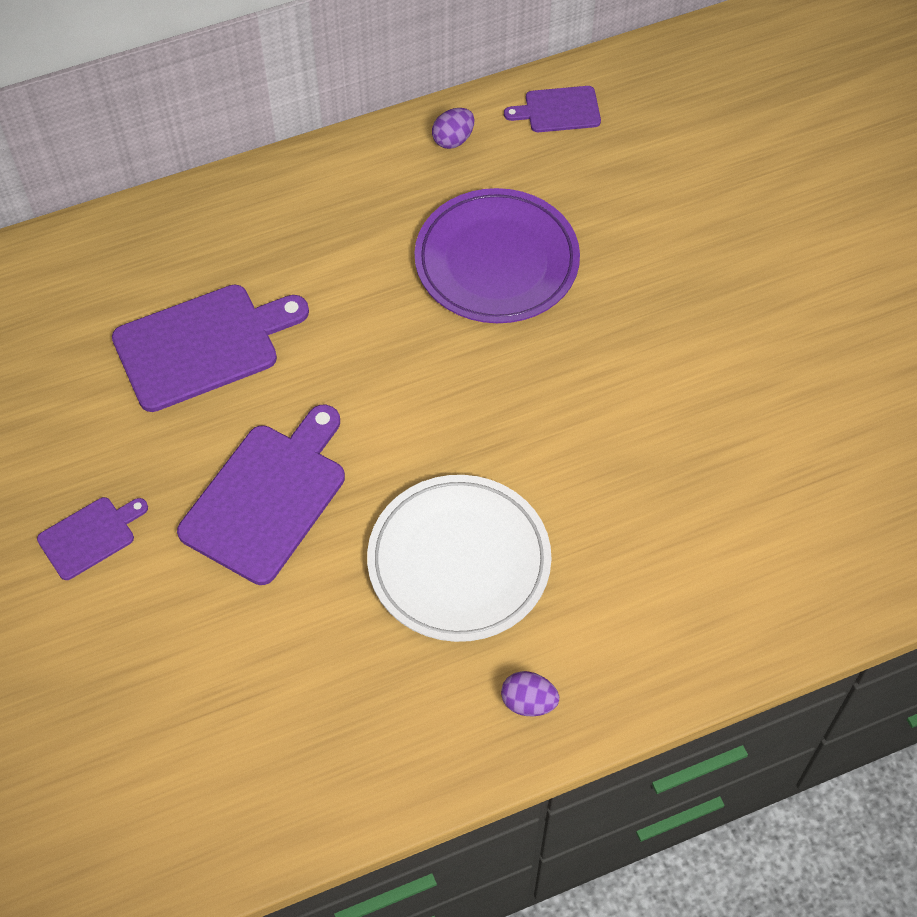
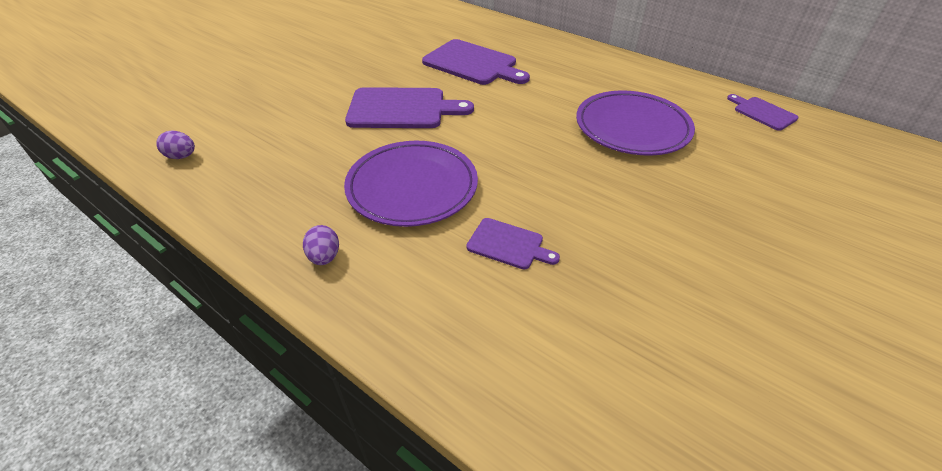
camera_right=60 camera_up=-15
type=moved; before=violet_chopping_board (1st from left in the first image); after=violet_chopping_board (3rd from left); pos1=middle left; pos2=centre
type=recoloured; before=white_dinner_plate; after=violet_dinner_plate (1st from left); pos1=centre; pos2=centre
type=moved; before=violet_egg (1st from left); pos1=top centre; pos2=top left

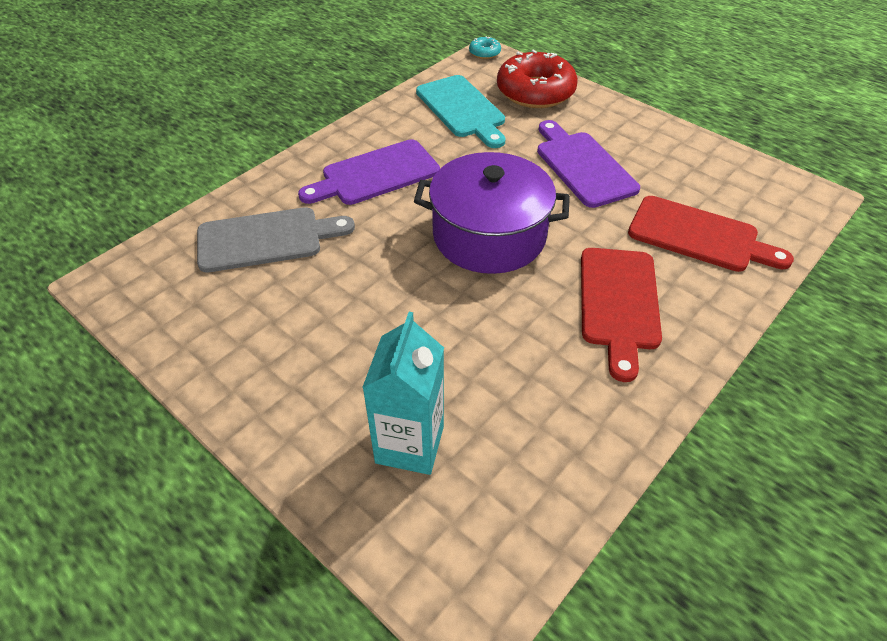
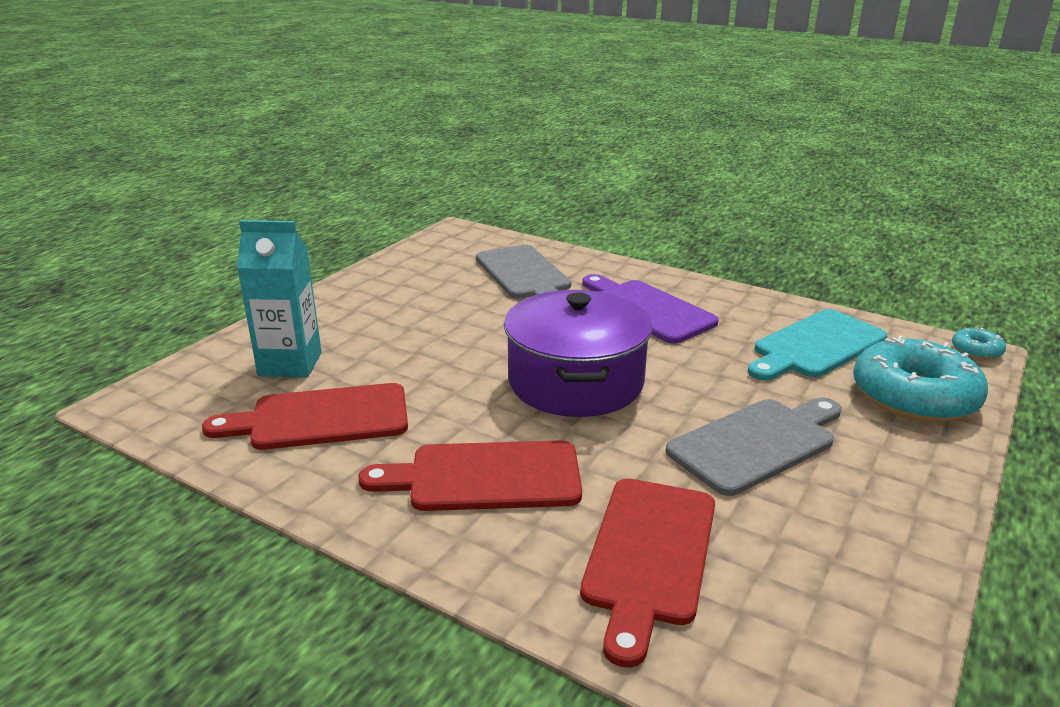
camera_right=80 camera_up=-20
type=recoloured; before=crimson_donut; after=teal_donut (1st from left); pos1=top centre; pos2=middle right
type=recoloured; before=violet_chopping_board (2nd from left); after=gray_chopping_board (2nd from left); pos1=top centre; pos2=middle right
type=added; after=crimson_chopping_board (1st from left); pos2=middle left

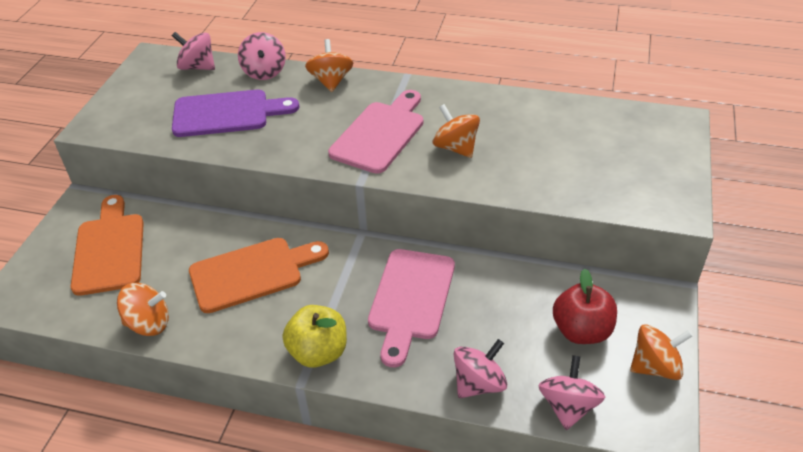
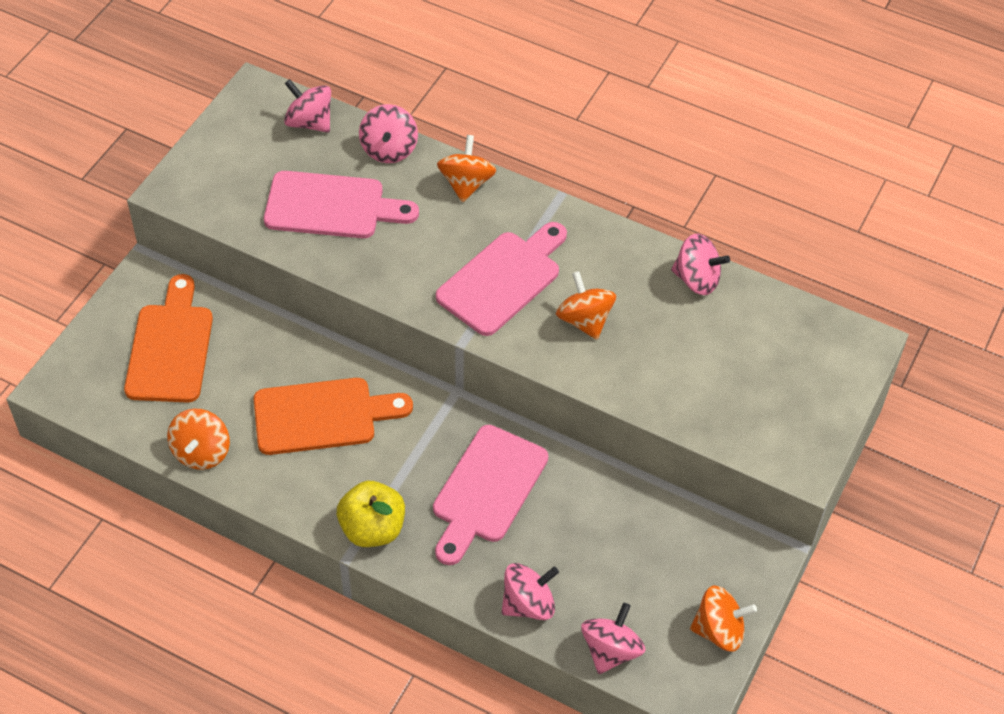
camera_right=10 camera_up=10
type=turned; before=bright_orange_toy_top (1st from left); pos1=bottom left; pos2=middle left; turn=90
type=recoloured; before=violet_chopping_board; after=rosy_chopping_board (1st from left); pos1=top left; pos2=top centre
type=removed; before=crimson_apple; pos1=bottom right
type=added; after=rosy_toy_top (5th from left); pos2=middle right

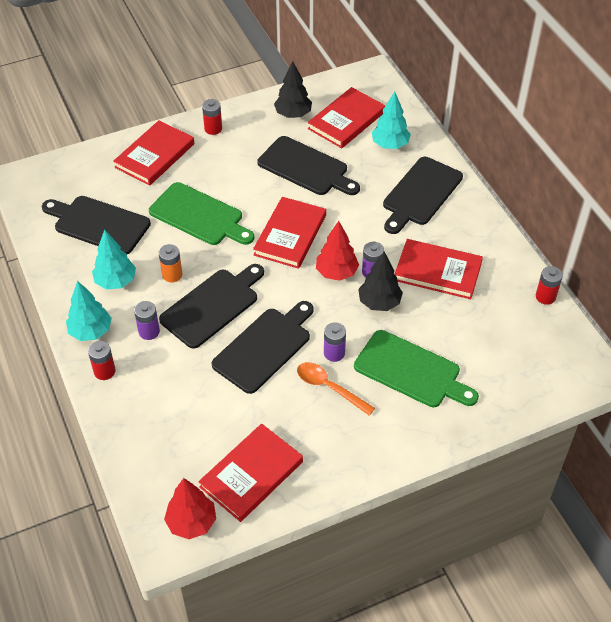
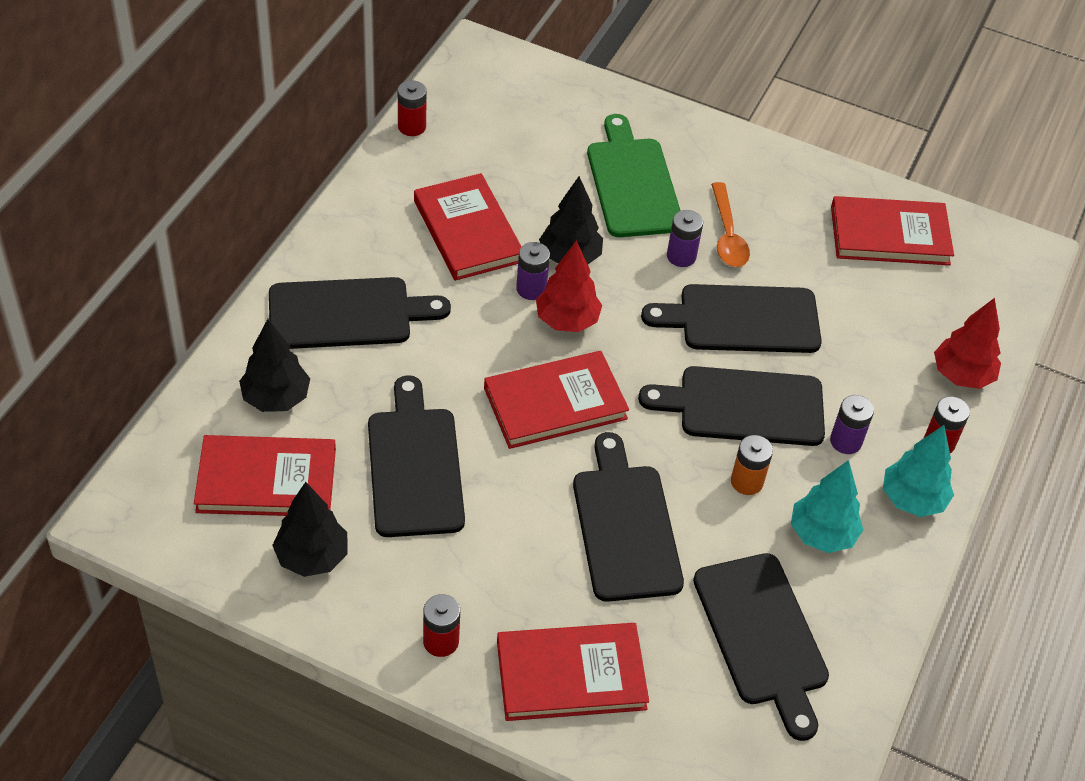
camera_right=-135 camera_up=0
type=recoloured; before=emerald_chopping_board (1st from left); after=ebony_chopping_board (3rd from left); pos1=middle left; pos2=centre
type=moved; before=crimson_fir_tree (1st from left in the first image); after=crimson_fir_tree (2nd from left); pos1=bottom left; pos2=middle right
type=recoloured; before=teal_fir_tree (3rd from left); after=ebony_fir_tree (1st from left); pos1=top centre; pos2=middle left

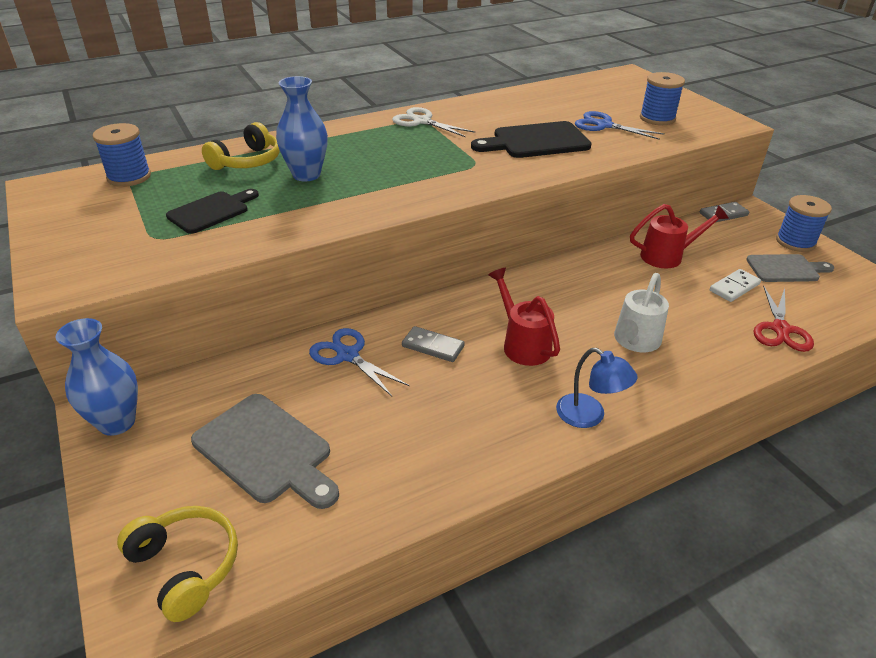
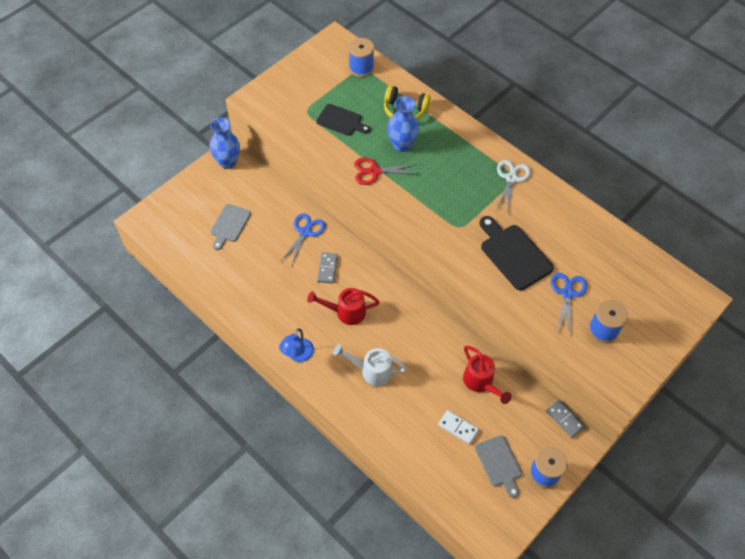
camera_right=70 camera_up=20
type=removed; before=golden_over-ear_headphones (1st from left); pos1=bottom left
type=resized; before=gray_chopping_board (1st from left); pos1=bottom left; pos2=middle left; scale=0.67
type=turned; before=crimson_watering_pot (1st from left); pos1=centre; pos2=centre; turn=-135
type=moved; before=crimson_shears; pos1=middle right; pos2=top centre

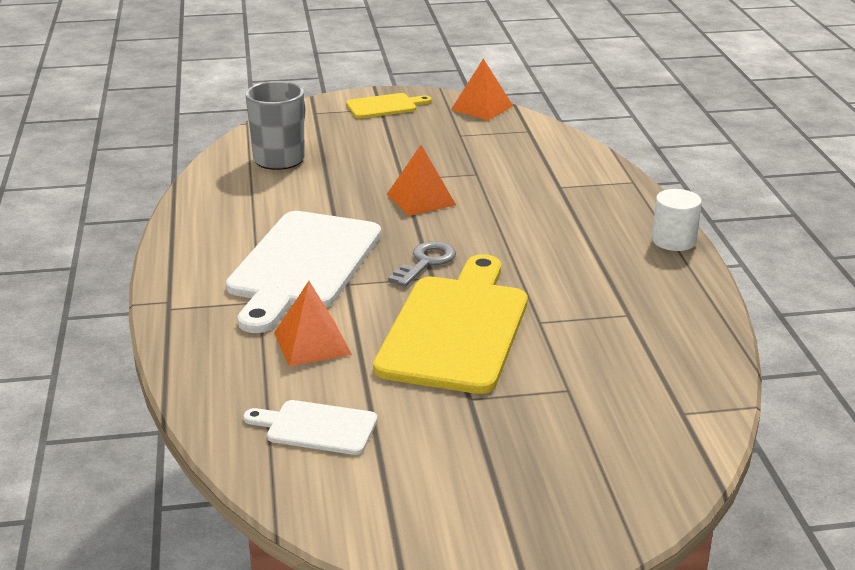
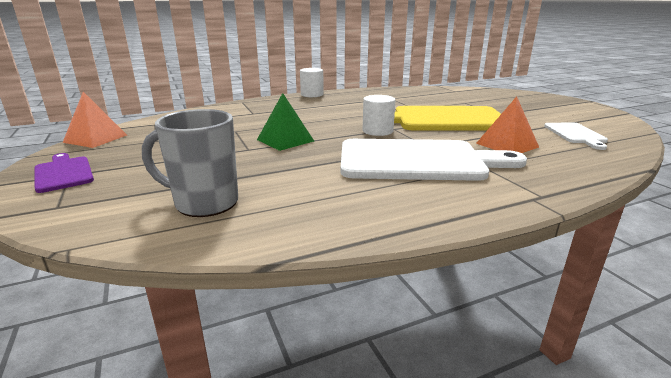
camera_right=-105 camera_up=-5
type=recoloured; before=golden_chopping_board (1st from left); after=violet_chopping_board; pos1=top centre; pos2=middle left
type=recoloured; before=bright_orange_solid_pyramid (2nd from left); after=emerald_solid_pyramid; pos1=top centre; pos2=top centre
type=replaced; before=gray_door_key; after=white_cylinder_shape (2nd from left); pos1=centre; pos2=top centre

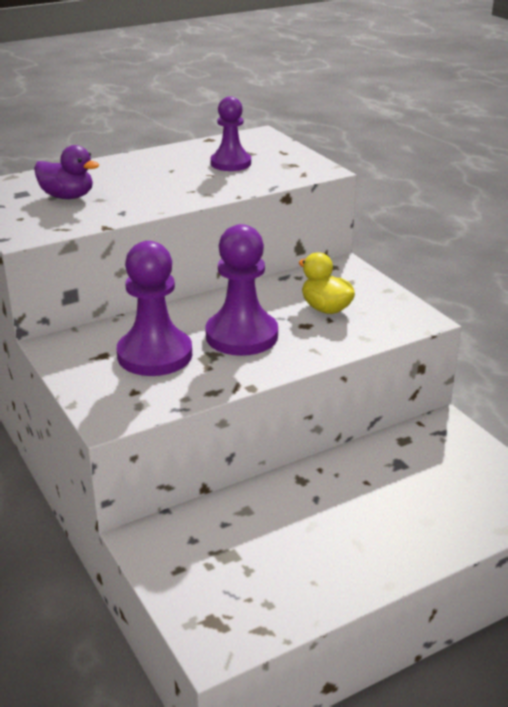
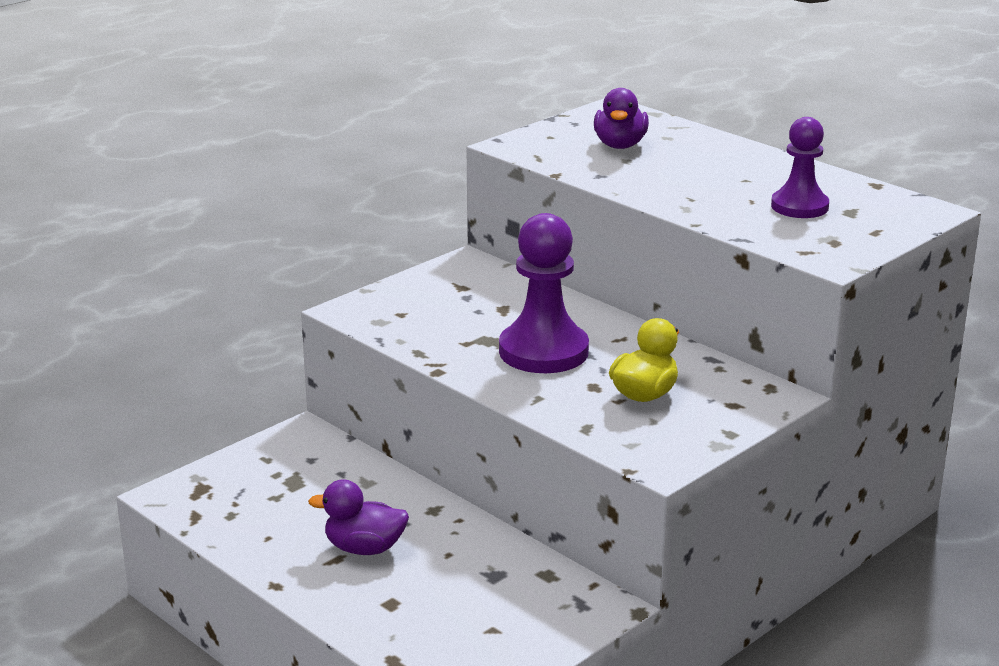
camera_right=75 camera_up=-5
type=removed; before=violet_game_pawn (1st from left); pos1=middle left
type=added; after=violet_rubber_duck (1st from left); pos2=bottom centre

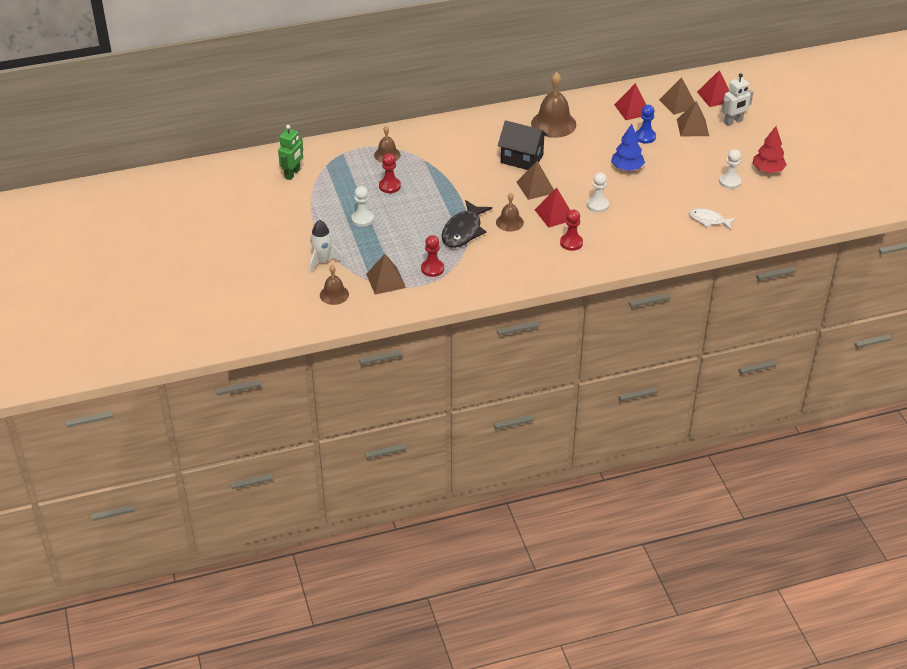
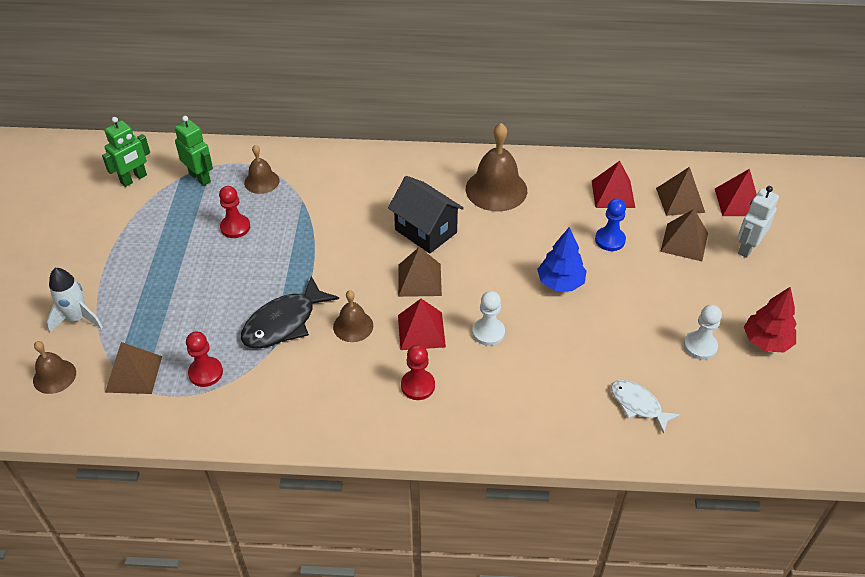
camera_right=20 camera_up=5
type=removed; before=white_game_pawn (1st from left); pos1=top centre
type=turned; before=white_toy_robot; pos1=top right; pos2=middle right; turn=135
type=added; after=emerald_toy_robot (2nd from left); pos2=top left

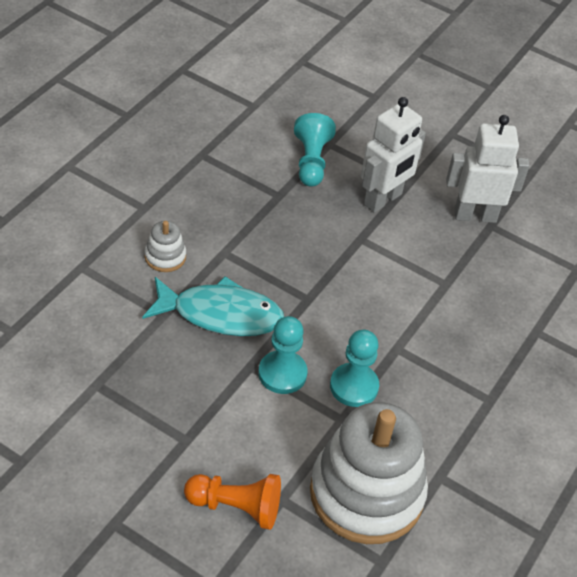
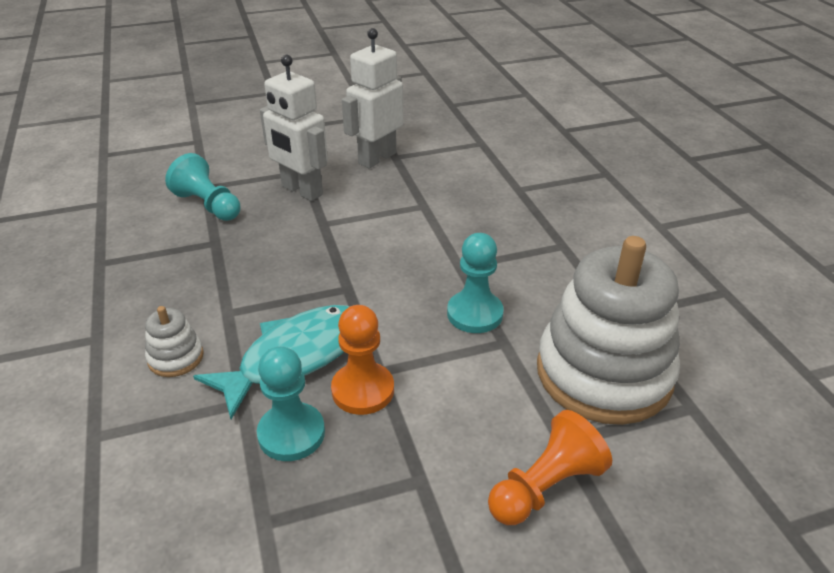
camera_right=-45 camera_up=-10
type=moved; before=teal_game_pawn (1st from left in the first image); after=teal_game_pawn (2nd from left); pos1=centre; pos2=bottom centre
type=turned; before=white_toy_robot (1st from left); pos1=top right; pos2=top centre; turn=135
type=added; after=bright_orange_game_pawn (1st from left); pos2=centre

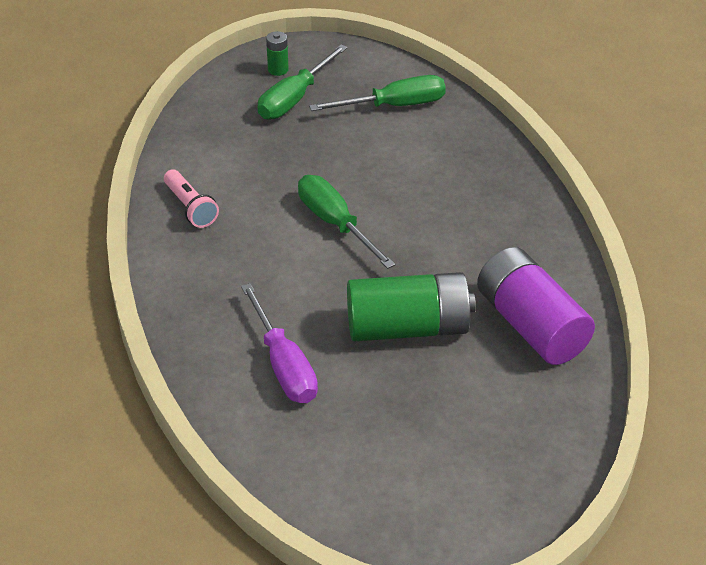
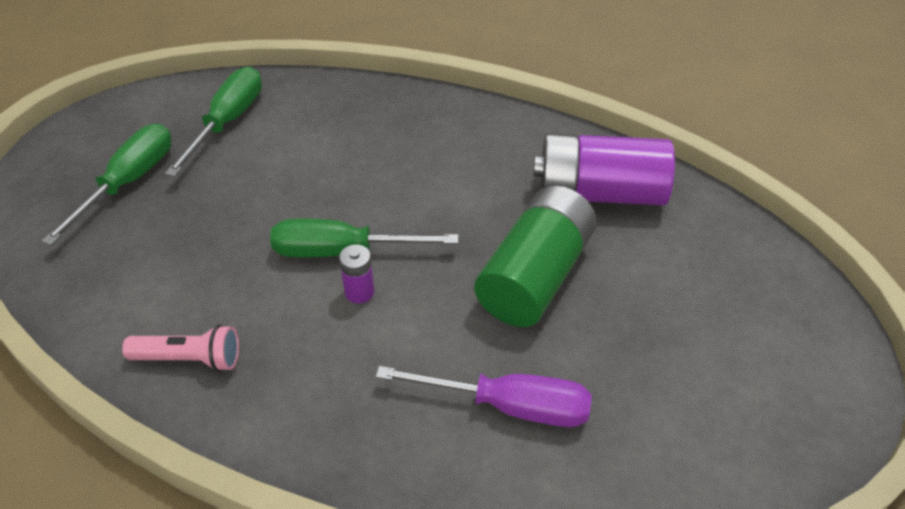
camera_right=-55 camera_up=5
type=turned; before=emerald_hand_screwdriver (1st from left); pos1=top centre; pos2=middle left; turn=-135
type=removed; before=emerald_power_cell (1st from left); pos1=top centre
type=added; after=violet_power_cell (1st from left); pos2=centre

